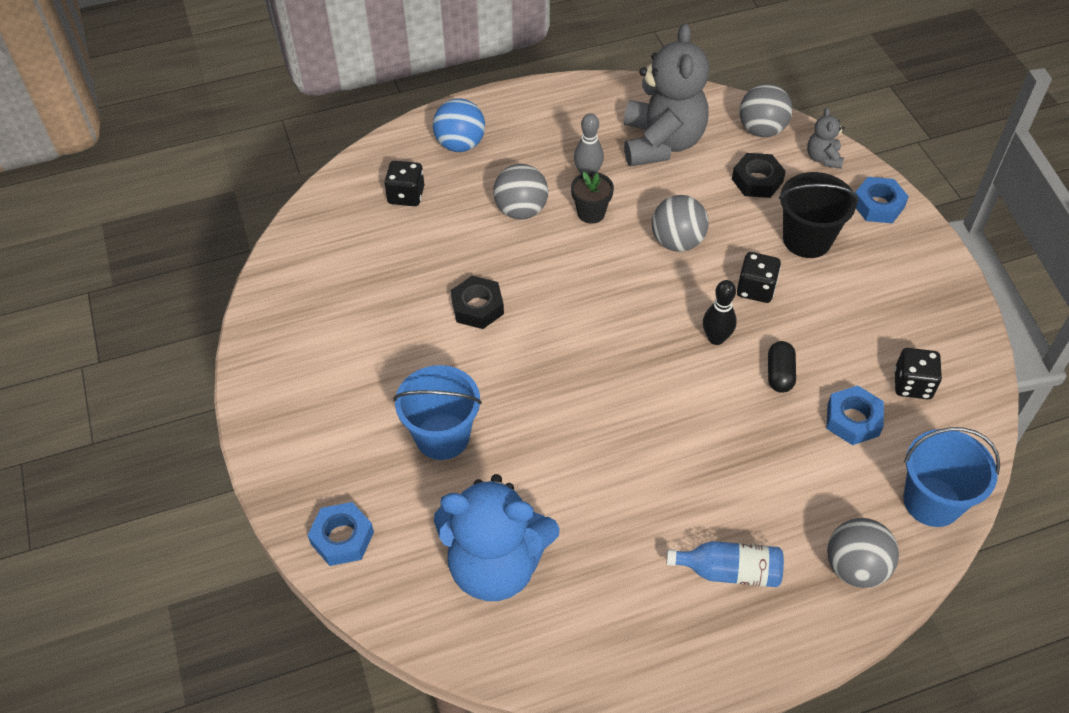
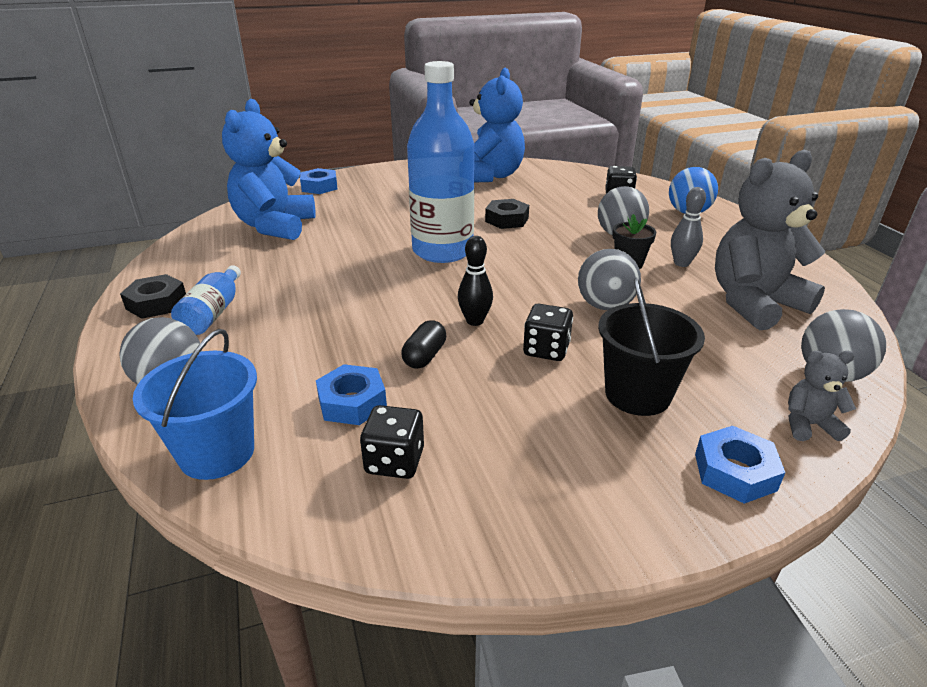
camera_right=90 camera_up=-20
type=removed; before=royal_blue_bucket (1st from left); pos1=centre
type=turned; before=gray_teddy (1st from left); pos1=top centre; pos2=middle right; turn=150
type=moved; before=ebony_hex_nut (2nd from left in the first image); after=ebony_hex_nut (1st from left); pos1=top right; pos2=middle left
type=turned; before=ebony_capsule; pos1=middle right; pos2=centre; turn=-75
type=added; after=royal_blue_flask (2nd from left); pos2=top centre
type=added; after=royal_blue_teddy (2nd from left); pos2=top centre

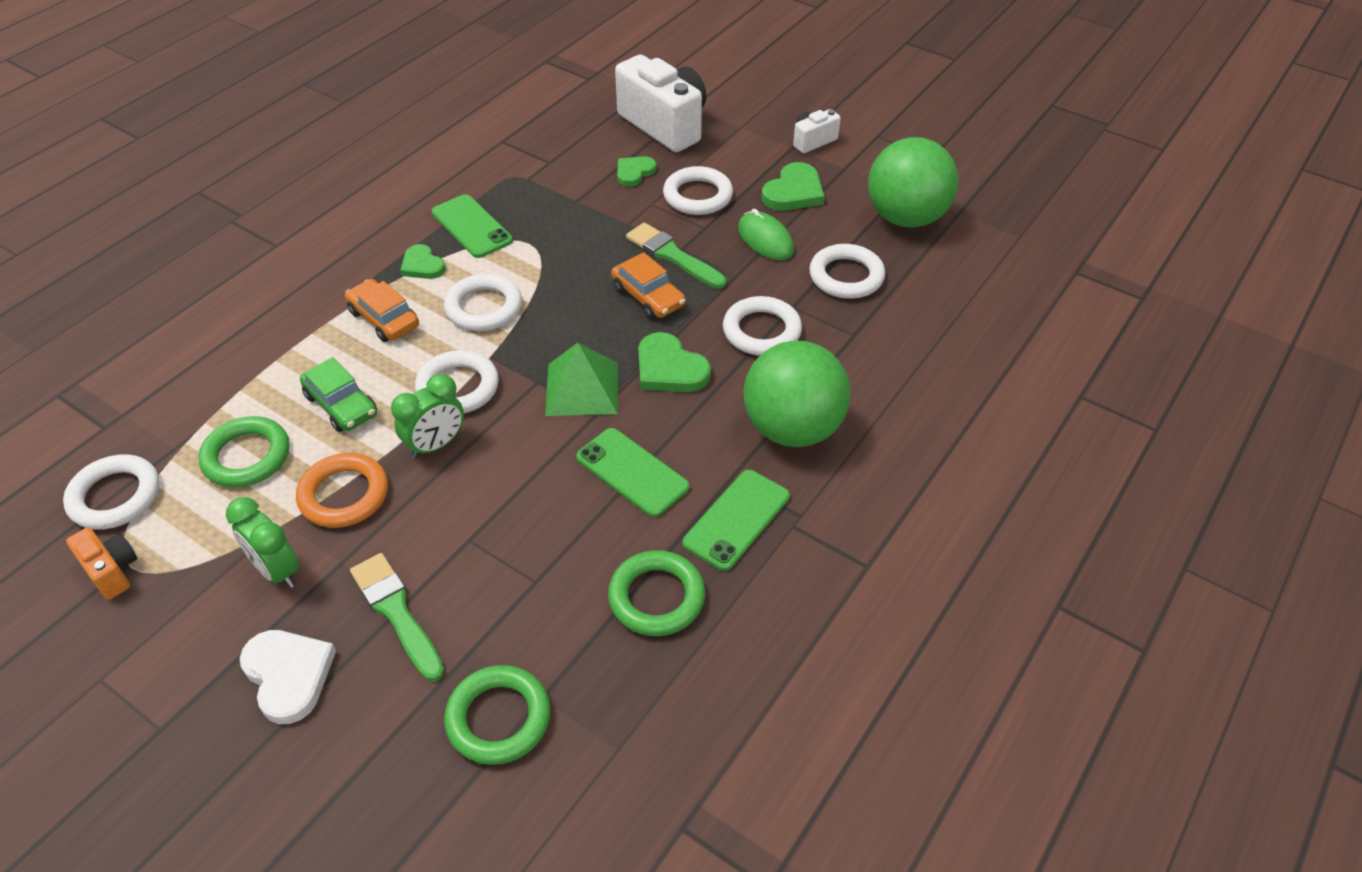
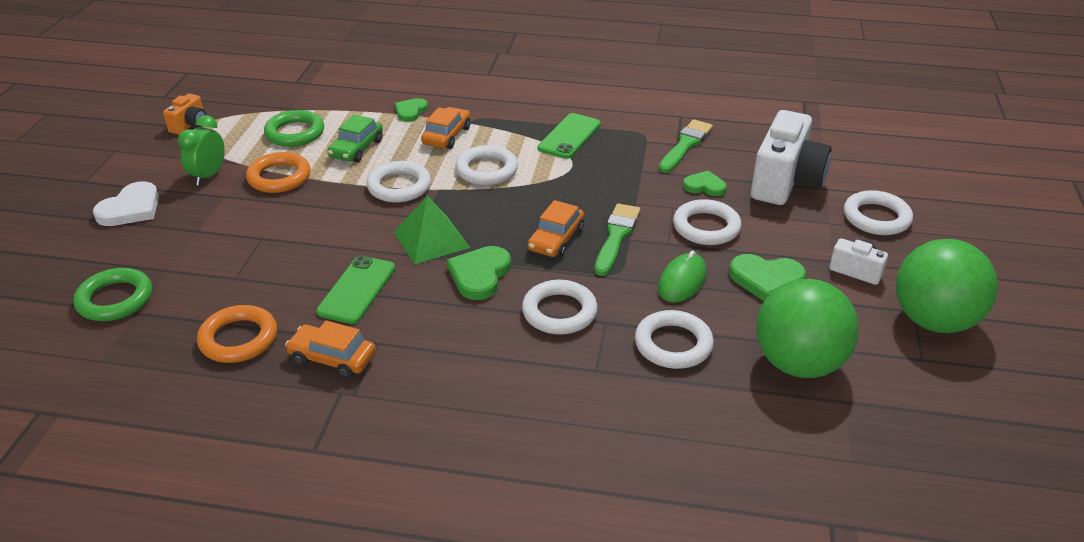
camera_right=65 camera_up=-10
type=moved; before=white_torus (1st from left in the first image); after=white_torus (6th from left); pos1=middle left; pos2=middle right
type=moved; before=emerald_brush (1st from left in the first image); after=emerald_brush (2nd from left); pos1=bottom left; pos2=top centre
type=removed; before=emerald_clock (2nd from left); pos1=middle left
type=moved; before=emerald_love_heart (1st from left); pos1=top left; pos2=top centre
type=recoloured; before=emerald_torus (3rd from left); after=bright_orange_torus (1st from left); pos1=bottom centre; pos2=middle left
type=replaced; before=emerald_smartphone (3rd from left); after=bright_orange_toy_car (1st from left); pos1=centre; pos2=middle left
type=moved; before=emerald_play_ball (1st from left in the first image); after=emerald_play_ball (2nd from left); pos1=centre; pos2=middle right

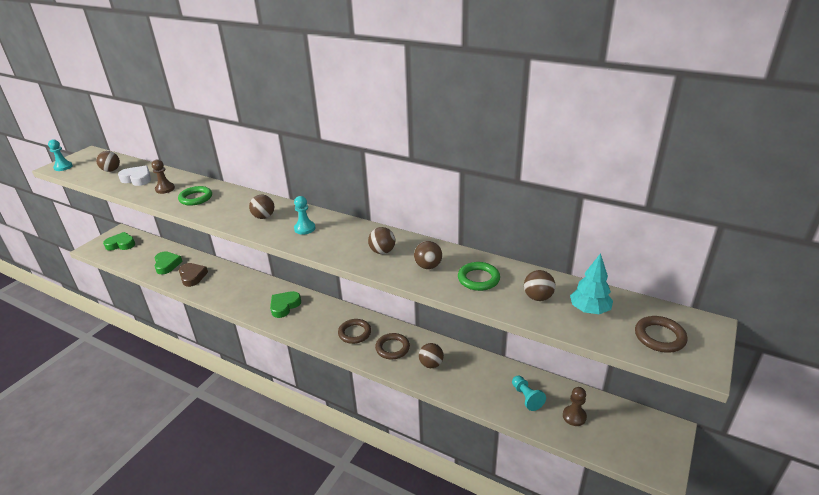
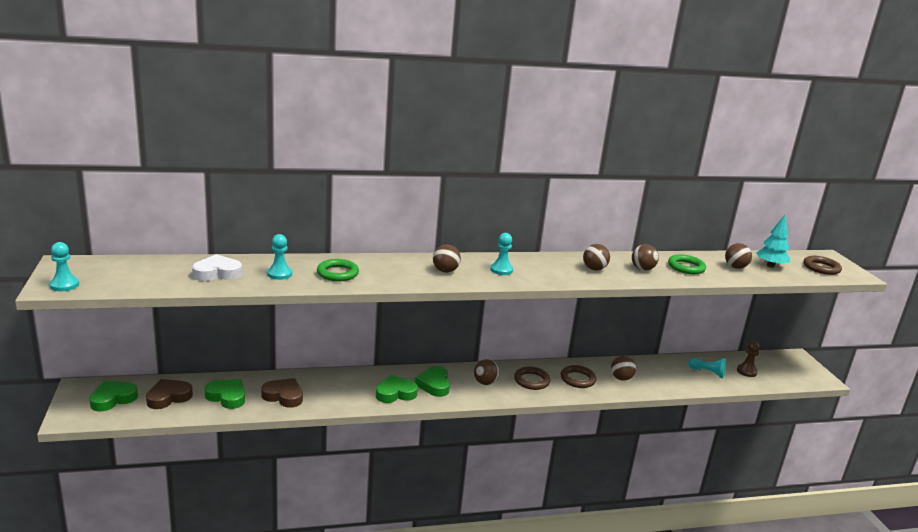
camera_right=-45 camera_up=-10
type=moved; before=brown_play_ball (1st from left in the first image); after=brown_play_ball (2nd from left); pos1=top left; pos2=bottom centre
type=recoloured; before=brown_game_pawn (1st from left); after=teal_game_pawn (2nd from left); pos1=middle left; pos2=middle left
type=added; after=brown_love_heart (1st from left); pos2=bottom left
type=added; after=emerald_love_heart (3rd from left); pos2=bottom centre

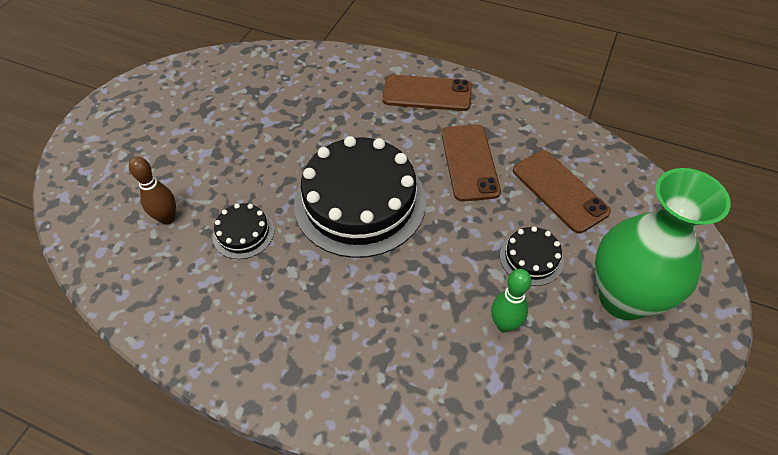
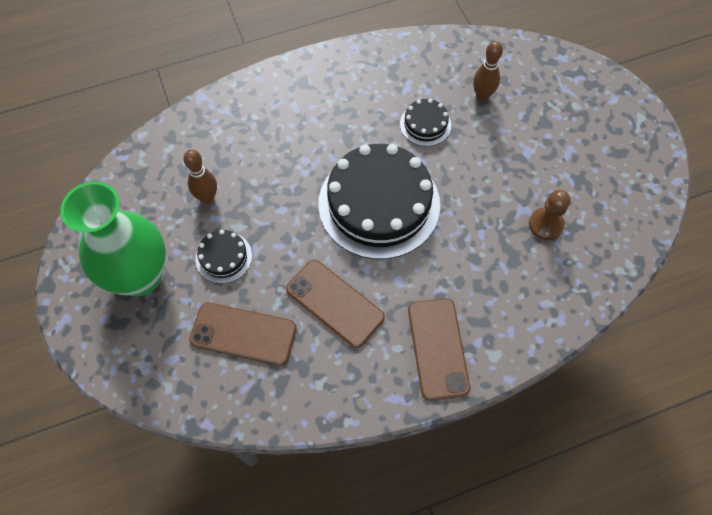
camera_right=135 camera_up=10
type=turned; before=brown_smartphone (1st from left in the first image); pos1=top centre; pos2=bottom centre; turn=-60
type=recoloured; before=emerald_tenpin; after=brown_tenpin (1st from left); pos1=centre; pos2=middle left
type=added; after=brown_game_pawn; pos2=middle right

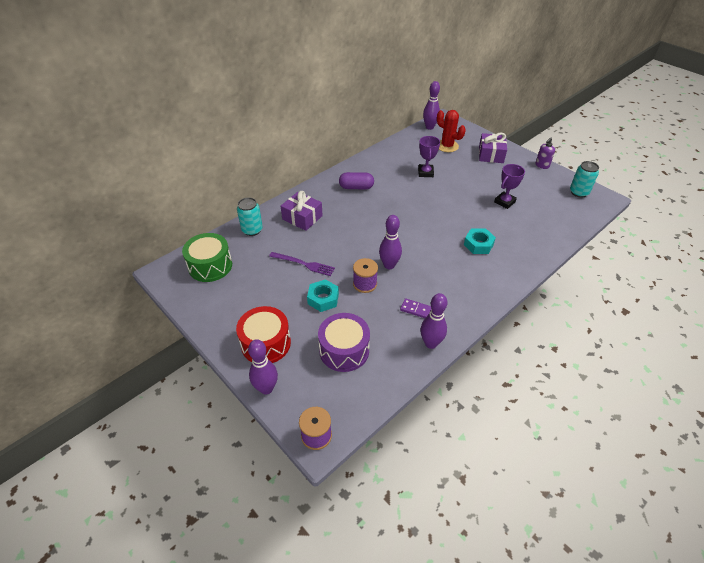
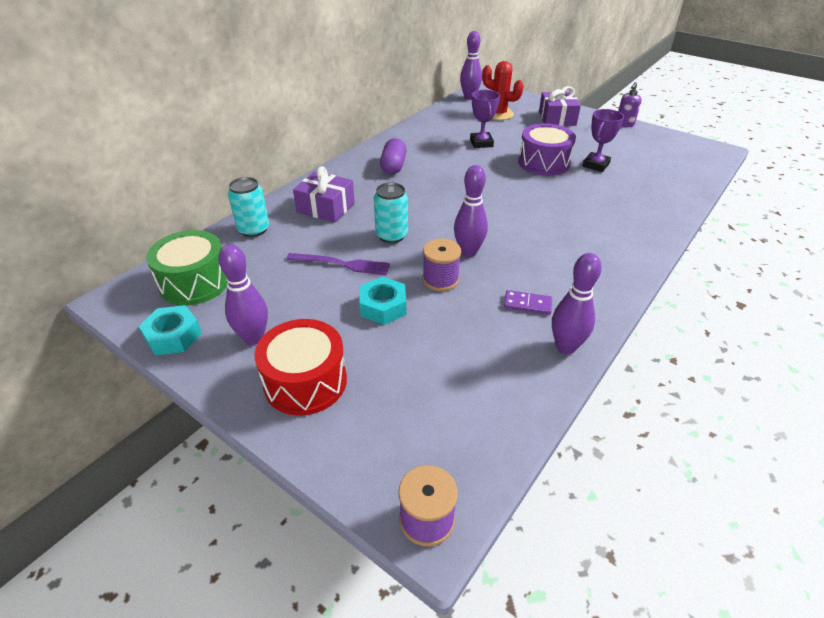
camera_right=-10 camera_up=-5
type=moved; before=violet_tenpin (1st from left); pos1=centre; pos2=middle left
type=moved; before=violet_toy_drum; pos1=centre; pos2=top centre
type=turned; before=violet_capsule; pos1=top centre; pos2=top centre; turn=-75
type=moved; before=teal_hex_nut (2nd from left in the first image); after=teal_hex_nut (1st from left); pos1=middle right; pos2=middle left
type=moved; before=teal_tin (2nd from left); pos1=top right; pos2=centre

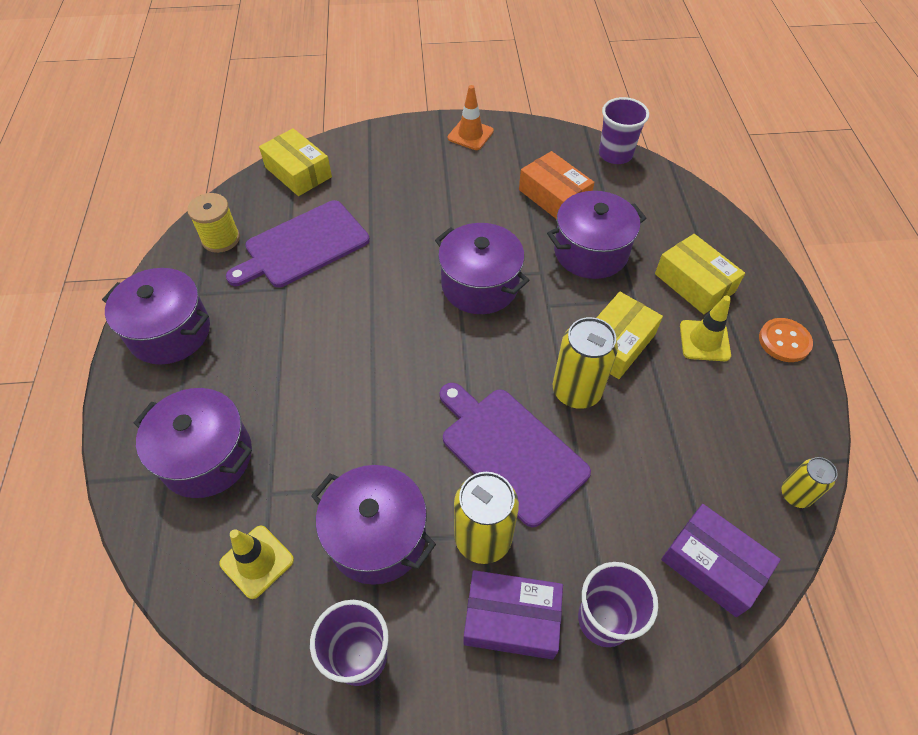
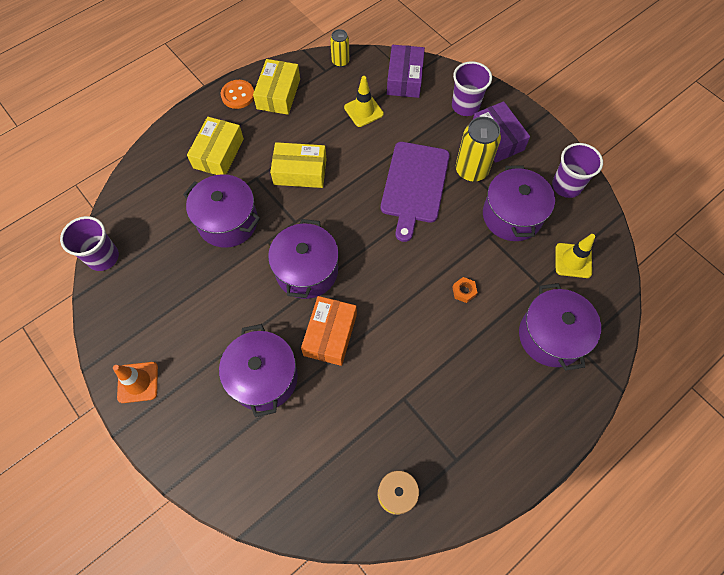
camera_right=-125 camera_up=10
type=moved; before=violet_stockpot (1st from left in the first image); after=violet_stockpot (2nd from left); pos1=middle left; pos2=centre
type=removed; before=violet_chopping_board (1st from left); pos1=top left
type=moved; before=golden_package (1st from left in the first image); after=golden_package (2nd from left); pos1=top left; pos2=top centre
type=moved; before=bright_orange_package; pos1=top centre; pos2=centre
type=removed; before=golden_tin (2nd from left); pos1=centre
type=moved; before=golden_safety_cone (2nd from left in the first image); after=golden_safety_cone (1st from left); pos1=middle right; pos2=top centre
type=added; after=bright_orange_hex_nut; pos2=centre

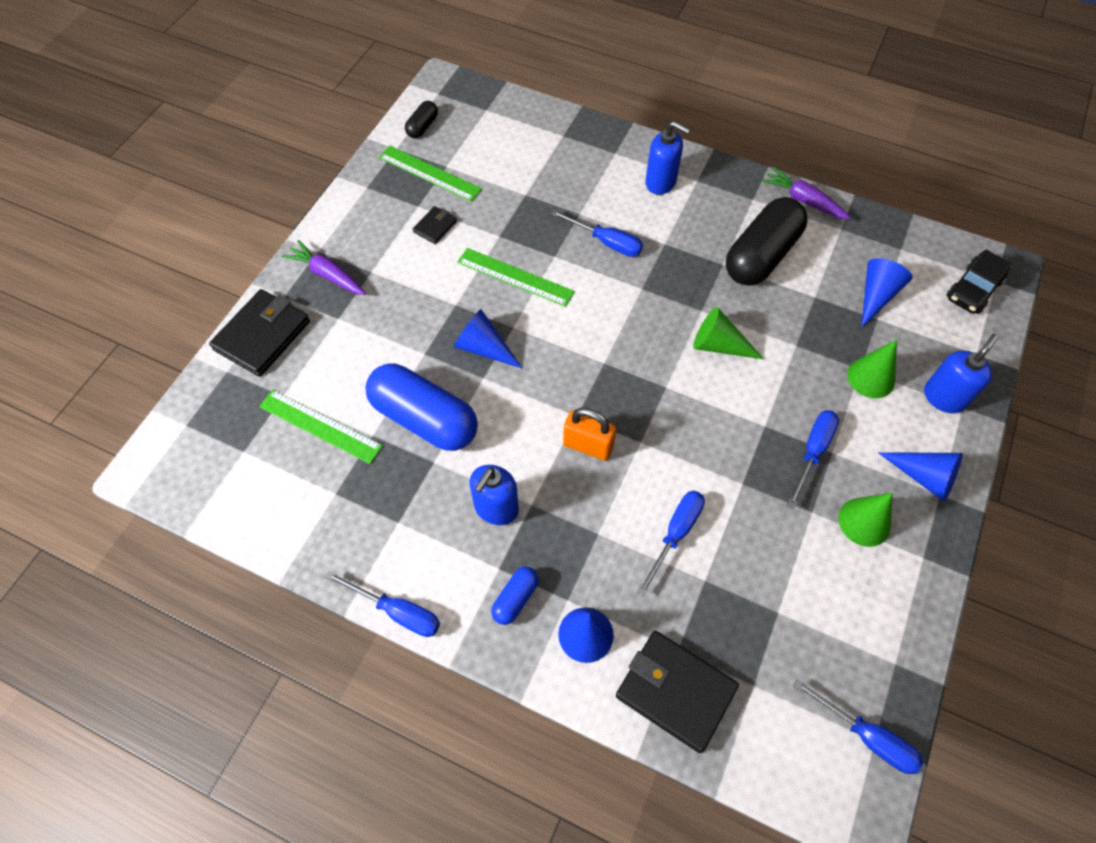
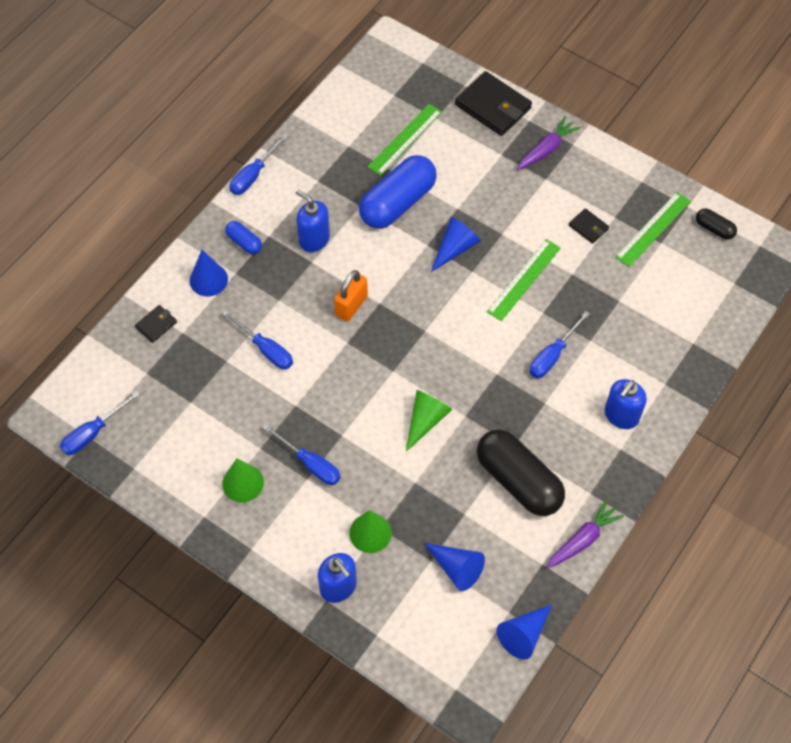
camera_right=100 camera_up=0
type=resized; before=ebony_card_wallet (3rd from left in the first image); pos1=bottom centre; pos2=middle left; scale=0.5
type=moved; before=royal_blue_cone_shape (4th from left); pos1=middle right; pos2=bottom centre
type=removed; before=ebony_toy_car; pos1=middle right

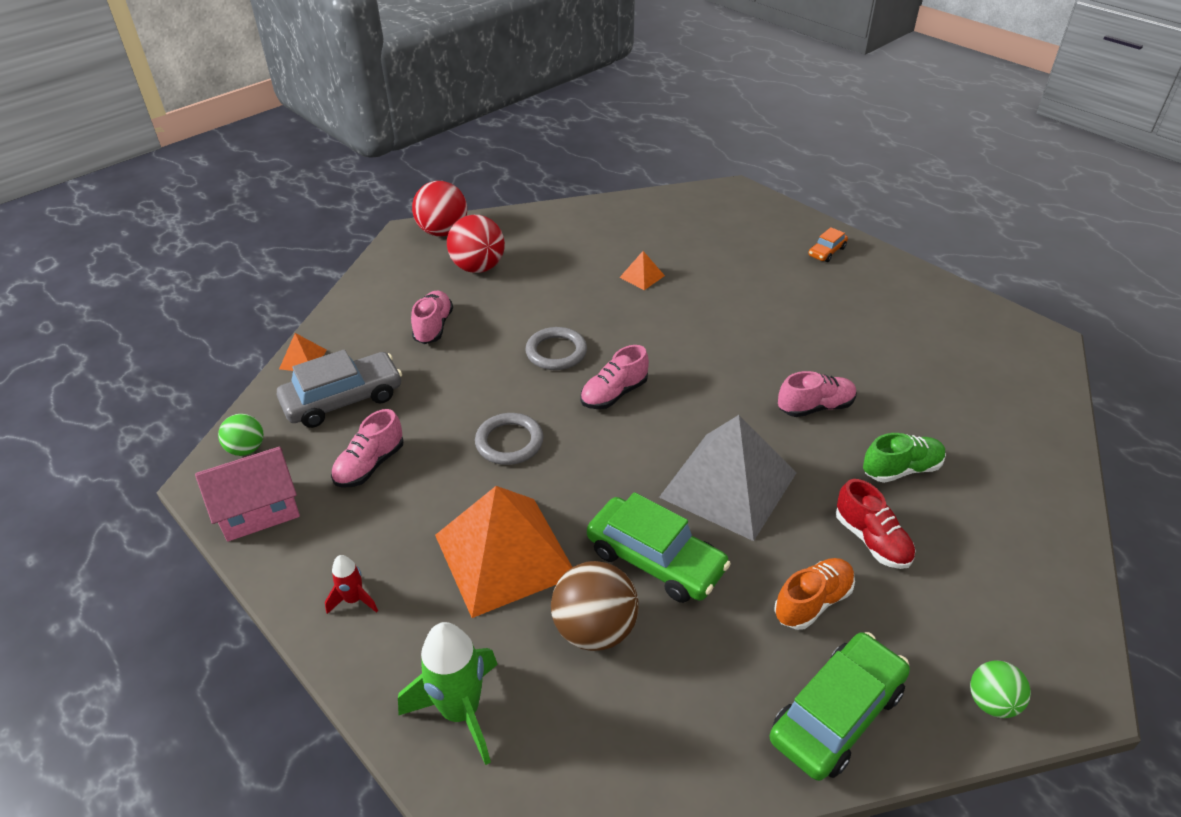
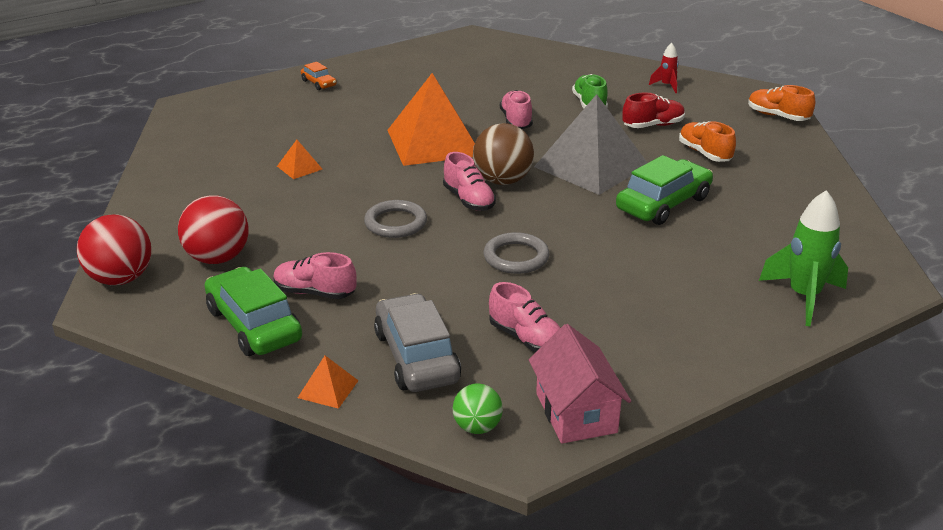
camera_right=-80 camera_up=-10
type=moved; before=crimson_toy_rocket; pos1=bottom left; pos2=top right
type=moved; before=bright_orange_solid_pyramid (2nd from left in the first image); after=bright_orange_solid_pyramid (3rd from left); pos1=bottom centre; pos2=top centre
type=moved; before=brown_play_ball; pos1=bottom centre; pos2=top centre
type=moved; before=emerald_toy_car (2nd from left in the first image); after=emerald_toy_car (1st from left); pos1=bottom right; pos2=middle left
type=replaced; before=emerald_play_ball (2nd from left); after=bright_orange_lace-up_shoe (2nd from left); pos1=bottom right; pos2=top right

